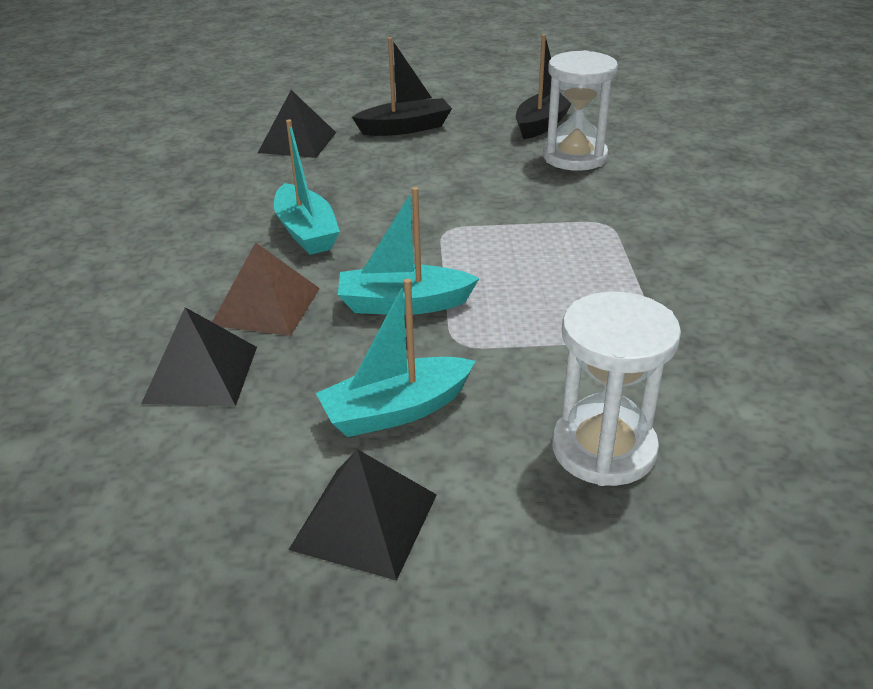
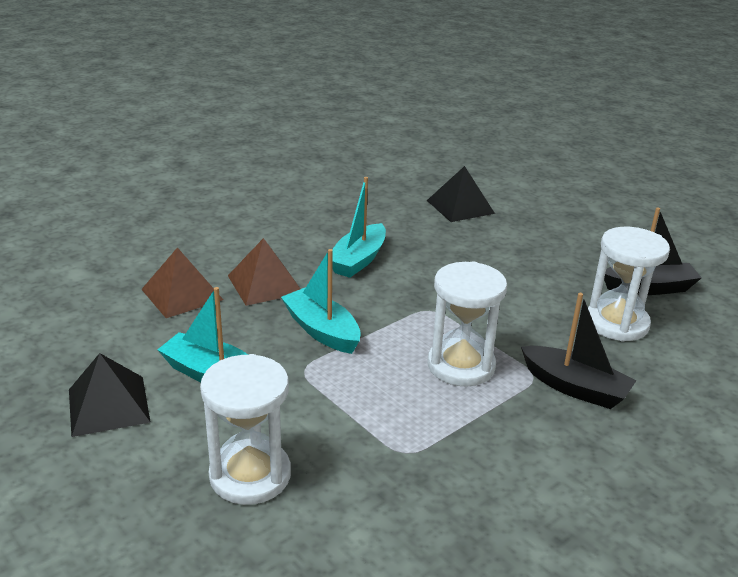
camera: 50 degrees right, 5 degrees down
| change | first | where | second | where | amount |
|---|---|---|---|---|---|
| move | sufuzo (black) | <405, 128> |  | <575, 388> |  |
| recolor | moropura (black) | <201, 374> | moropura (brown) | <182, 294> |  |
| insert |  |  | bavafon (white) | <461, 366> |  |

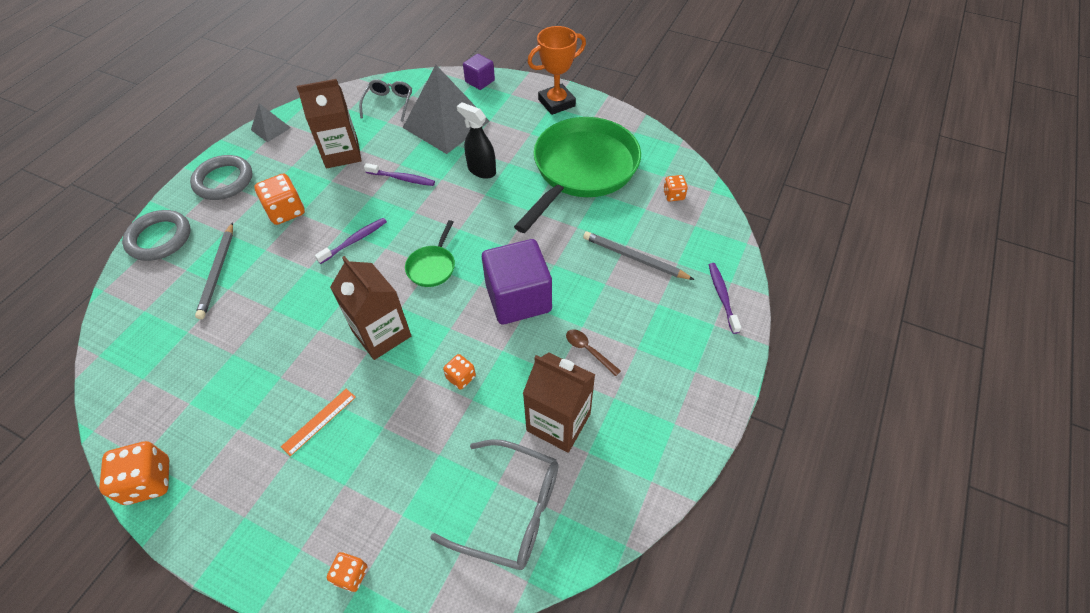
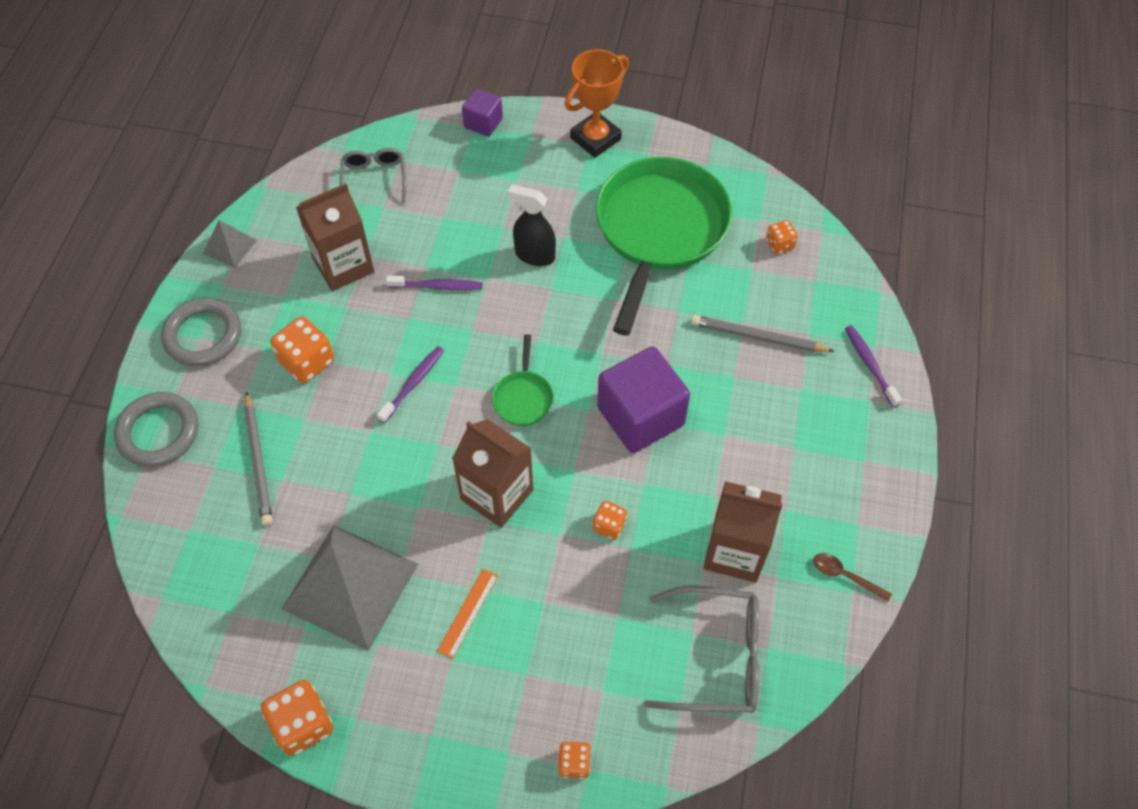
camera: 15 degrees left, 5 degrees up
| change | first | where | second | where | amount |
|---|---|---|---|---|---|
| move | moropura (grey) | <446, 124> |  | <350, 586> |  |
| move | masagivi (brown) | <588, 350> |  | <844, 575> |  |

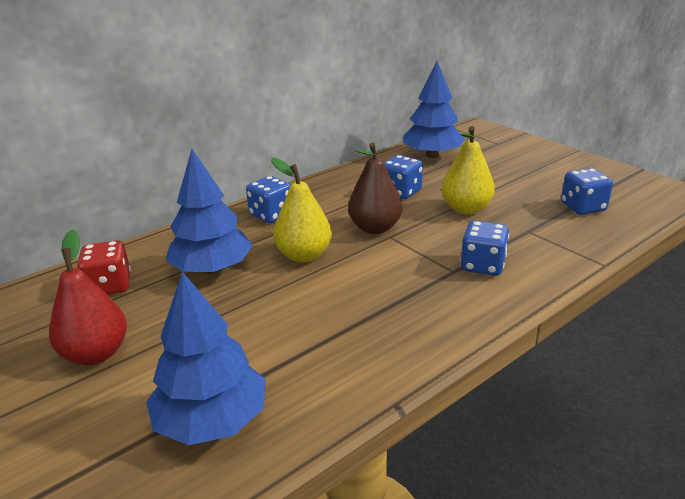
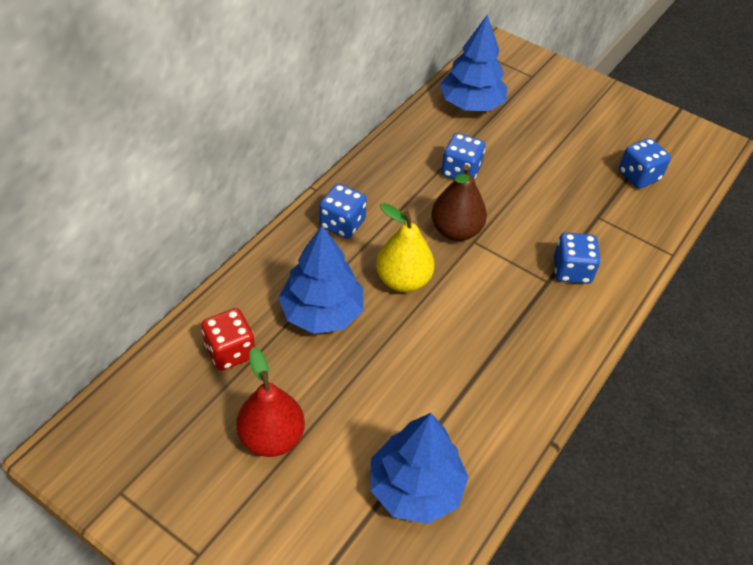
camera: 20 degrees left, 20 degrees up
| change | first | where | second | where | amount |
|---|---|---|---|---|---|
| delete | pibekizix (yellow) | <466, 209> |  |  |  |

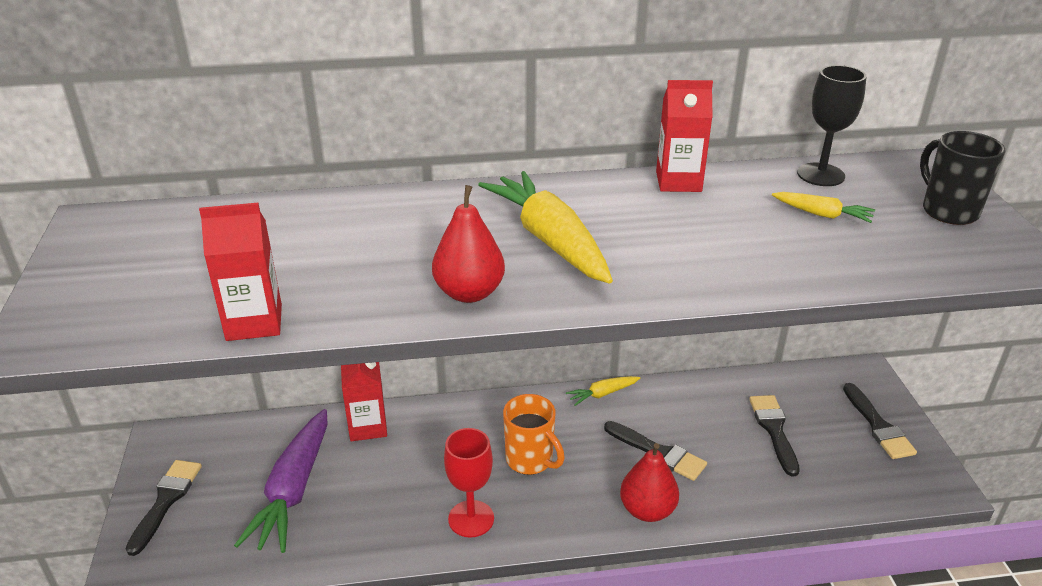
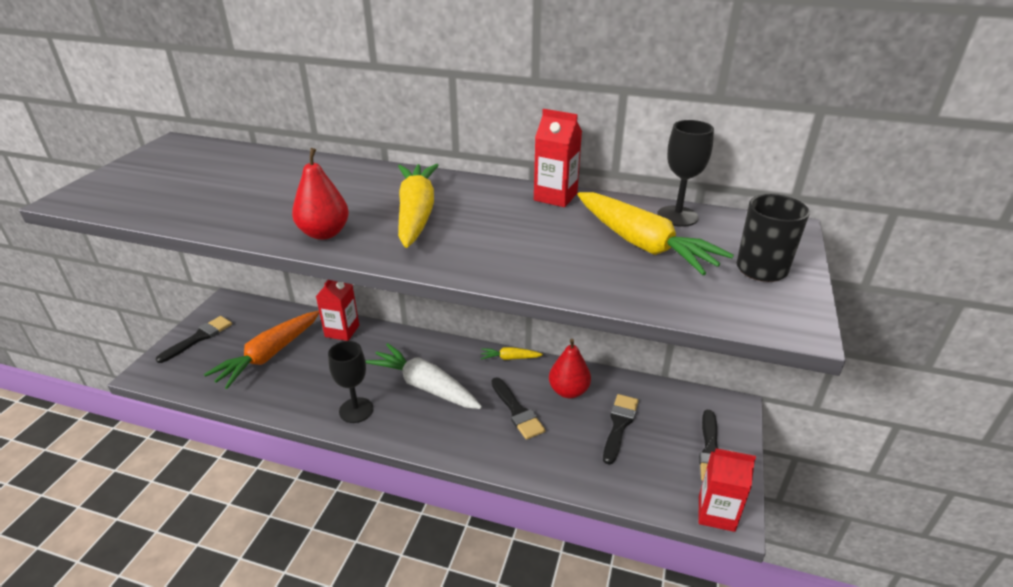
camera: 25 degrees right, 0 degrees up
| change | first | where | second | where | amount |
|---|---|---|---|---|---|
| resize | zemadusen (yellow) | <822, 214> |  | <643, 244> | x2.08 |
| move | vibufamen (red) | <254, 322> |  | <716, 513> |  |
| replace | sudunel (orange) | <530, 460> | zemadusen (white) | <424, 386> |  |
| recolor | zemadusen (purple) | <293, 490> | zemadusen (orange) | <269, 355> |  |
| recolor | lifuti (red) | <471, 519> | lifuti (black) | <356, 410> |  |
| move | pibekizix (red) | <647, 510> |  | <568, 391> |  |

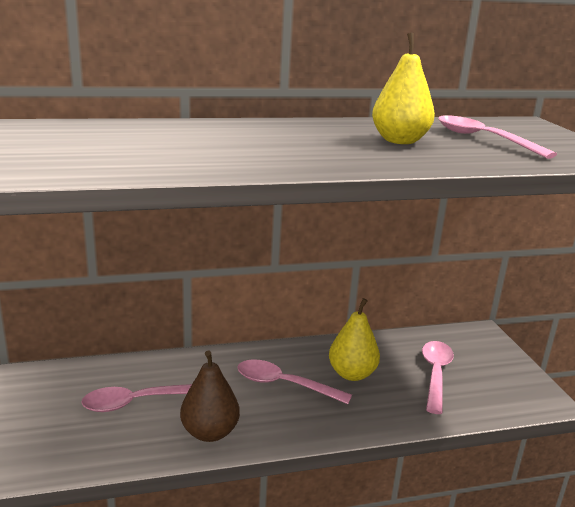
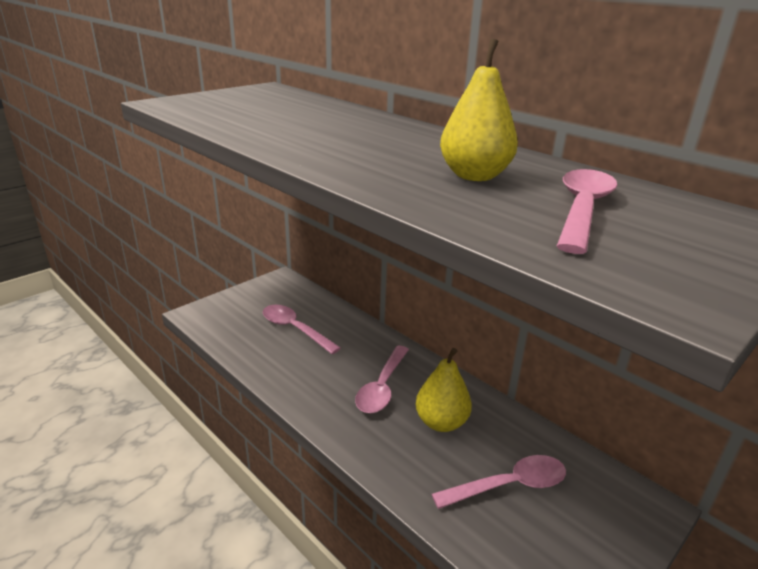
camera: 60 degrees right, 5 degrees up
| change | first | where | second | where | amount |
|---|---|---|---|---|---|
| delete | pibekizix (brown) | <209, 432> |  |  |  |
| rotate | masagivi (pink) | <284, 384> |  | <382, 387> | 150 degrees counterclockwise |

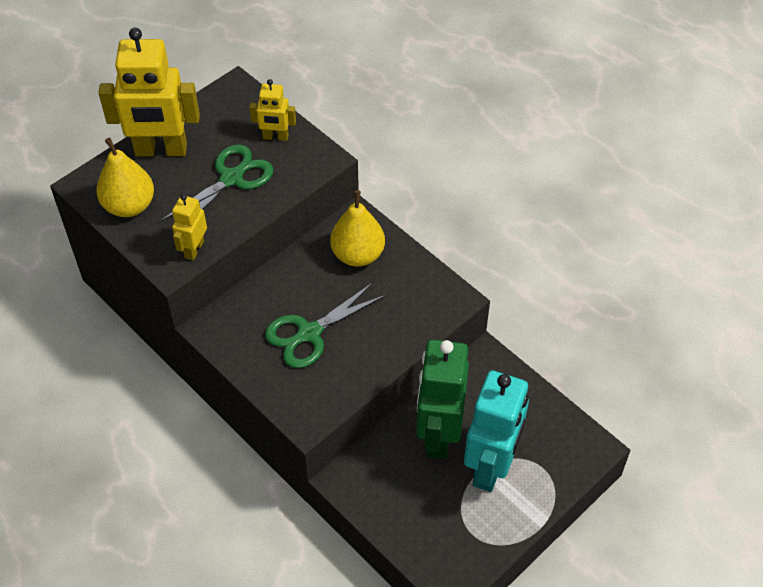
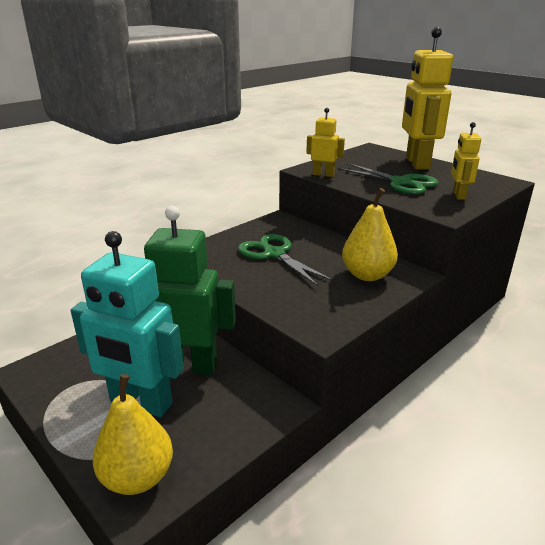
camera: 90 degrees right, 25 degrees down
| change | first | where | second | where | amount |
|---|---|---|---|---|---|
| move | pibekizix (yellow) | <129, 206> |  | <137, 477> |  |

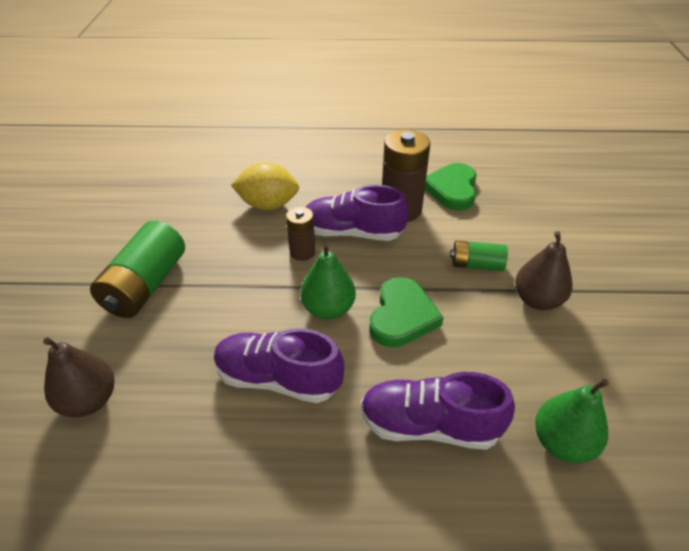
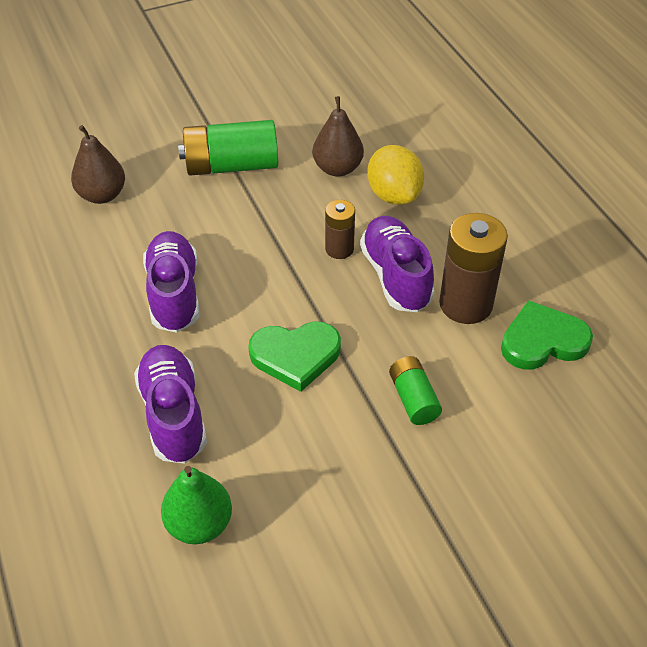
camera: 65 degrees right, 5 degrees up
| change | first | where | second | where | amount |
|---|---|---|---|---|---|
| move | pibekizix (brown) | <537, 300> |  | <337, 168> |  |
| delete | pibekizix (green) | <328, 309> |  |  |  |

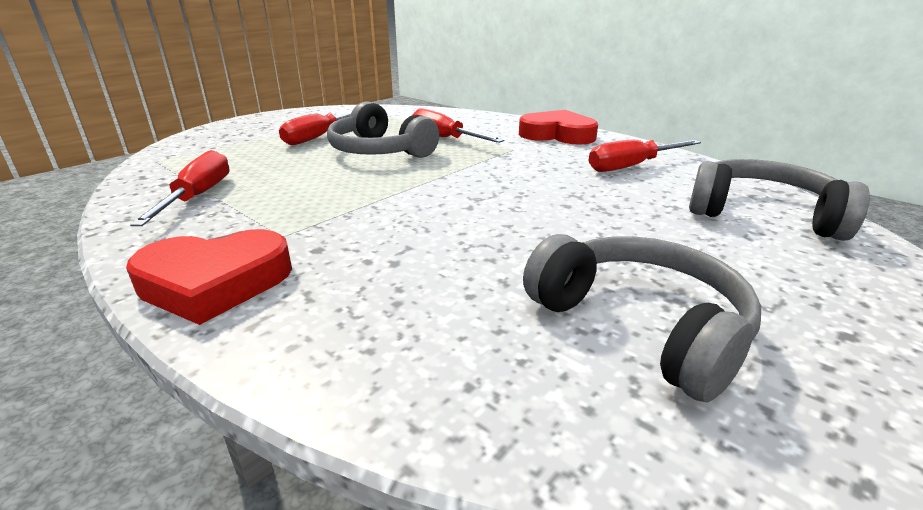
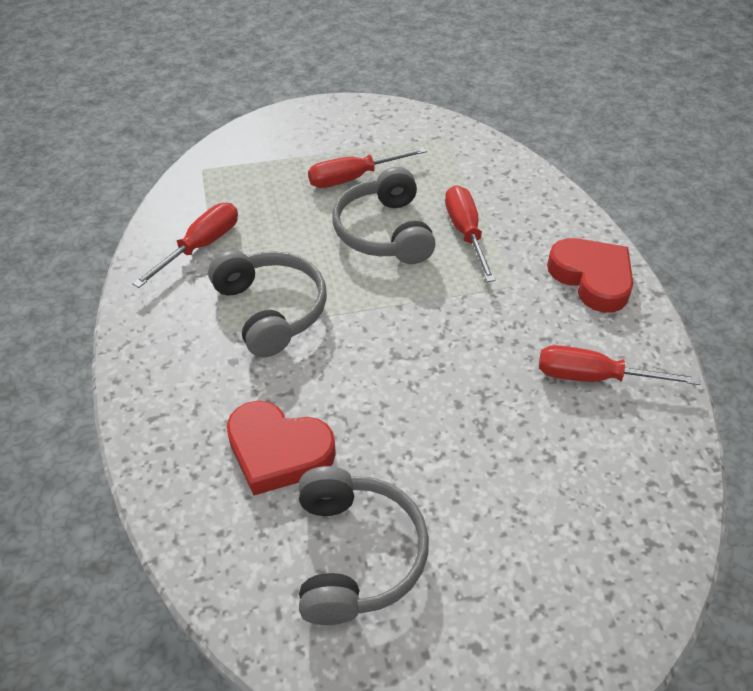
camera: 35 degrees right, 20 degrees up
| change | first | where | second | where | amount |
|---|---|---|---|---|---|
| move | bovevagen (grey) | <762, 214> |  | <271, 310> |  |
| move | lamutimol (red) | <215, 282> |  | <278, 451> |  |

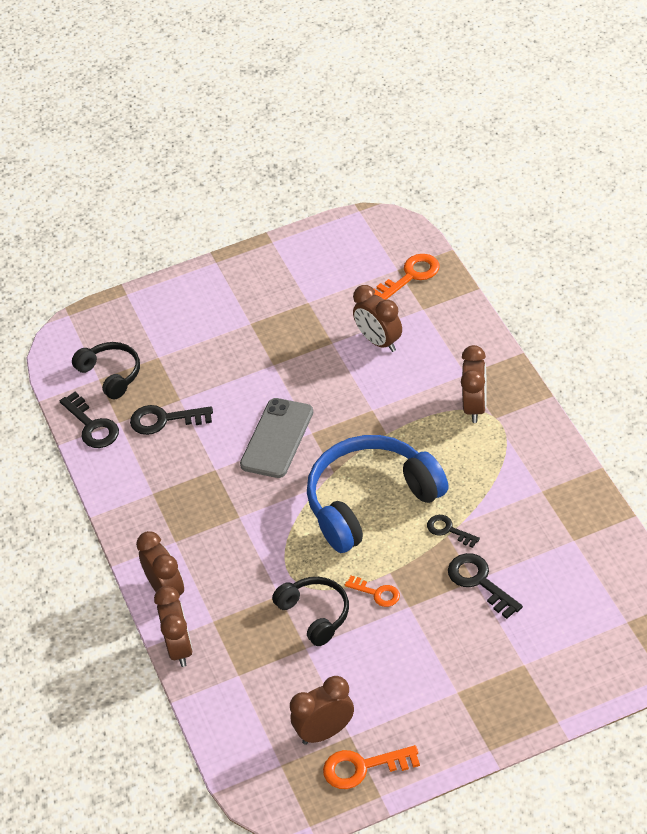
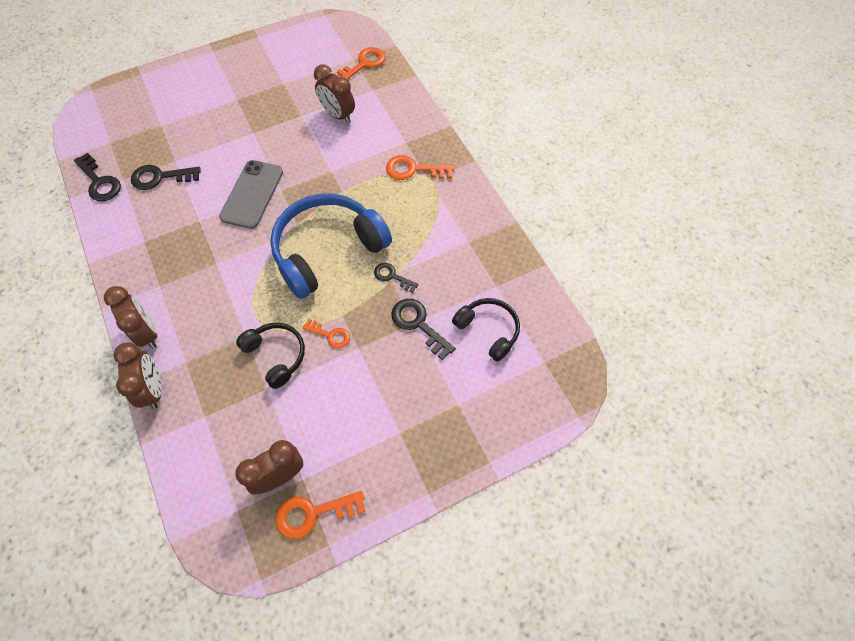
camera: 10 degrees left, 15 degrees up
| change | first | where | second | where | amount |
|---|---|---|---|---|---|
| move | bovevagen (black) | <111, 374> |  | <488, 330> |  |
| replace | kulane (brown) | <475, 407> | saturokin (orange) | <413, 169> |  |

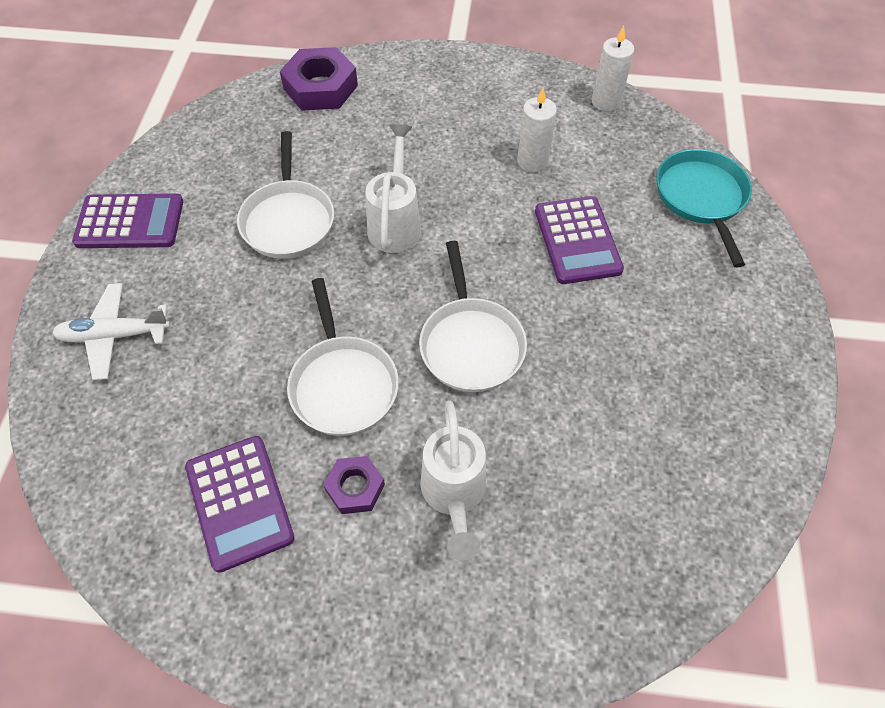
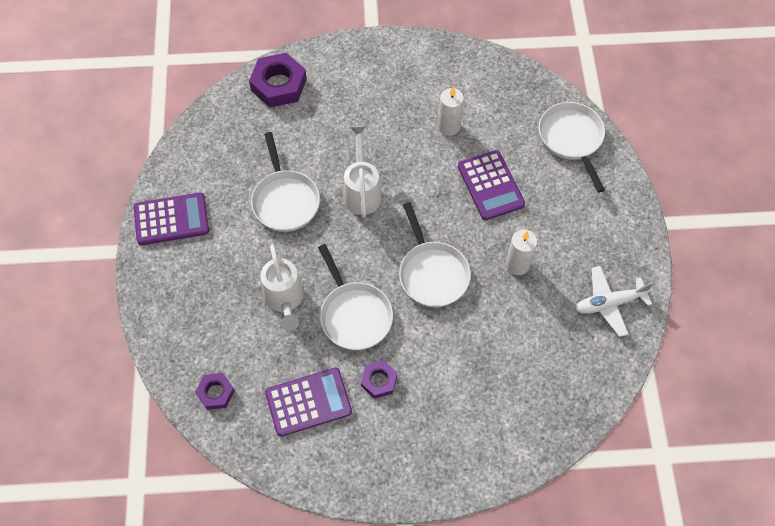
camera: 10 degrees left, 5 degrees up
| change | first | where | second | where | amount |
|---|---|---|---|---|---|
| move | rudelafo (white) | <606, 102> |  | <517, 264> |  |
| recolor | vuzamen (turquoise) | <701, 198> | vuzamen (white) | <572, 139> |  |
| move | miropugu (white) | <114, 336> |  | <609, 303> |  |
| move | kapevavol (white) | <454, 495> |  | <284, 300> |  |
| rotate | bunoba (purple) | <239, 502> |  | <308, 402> | 75 degrees counterclockwise |
| insert |  |  | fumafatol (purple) | <216, 393> |  |

